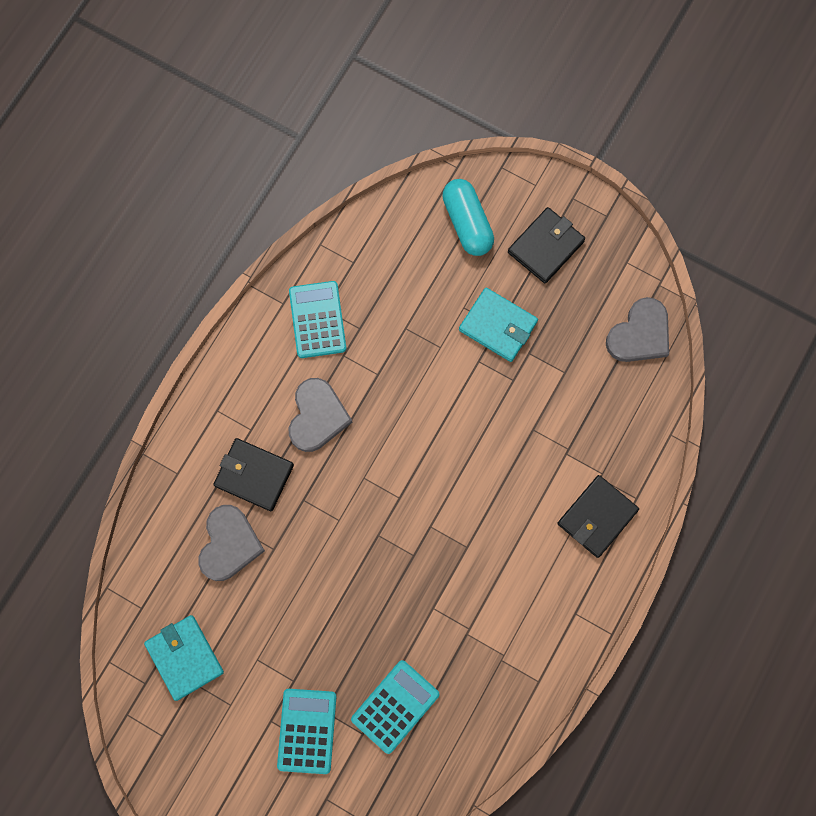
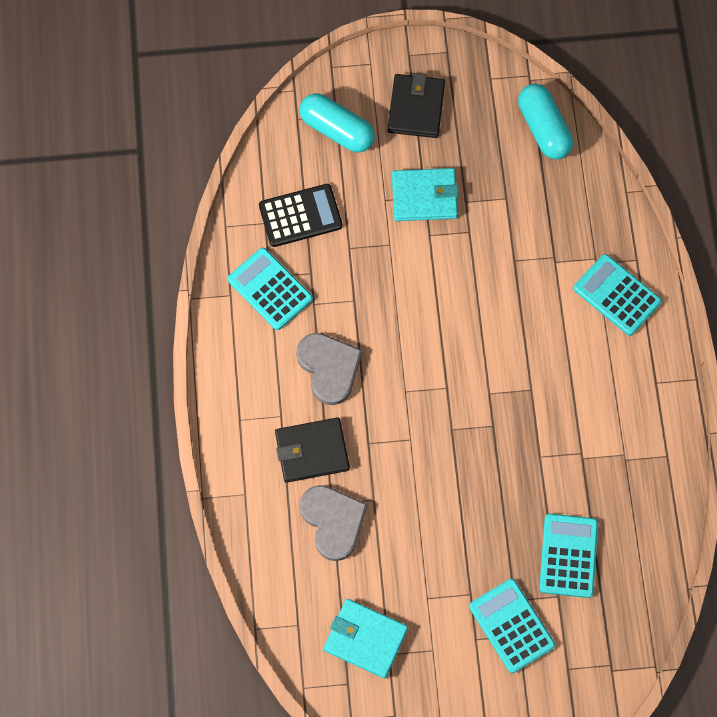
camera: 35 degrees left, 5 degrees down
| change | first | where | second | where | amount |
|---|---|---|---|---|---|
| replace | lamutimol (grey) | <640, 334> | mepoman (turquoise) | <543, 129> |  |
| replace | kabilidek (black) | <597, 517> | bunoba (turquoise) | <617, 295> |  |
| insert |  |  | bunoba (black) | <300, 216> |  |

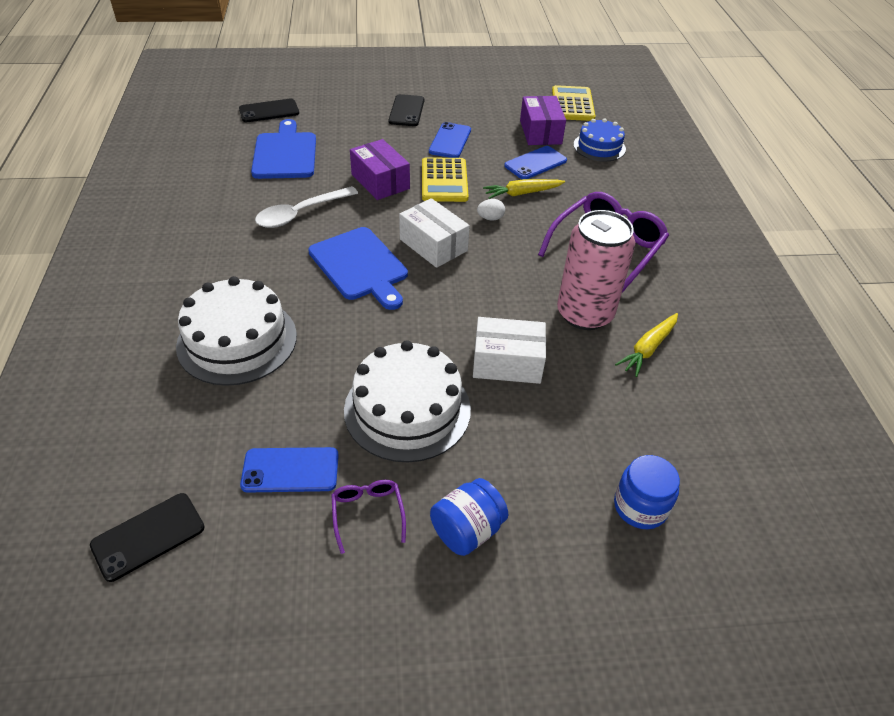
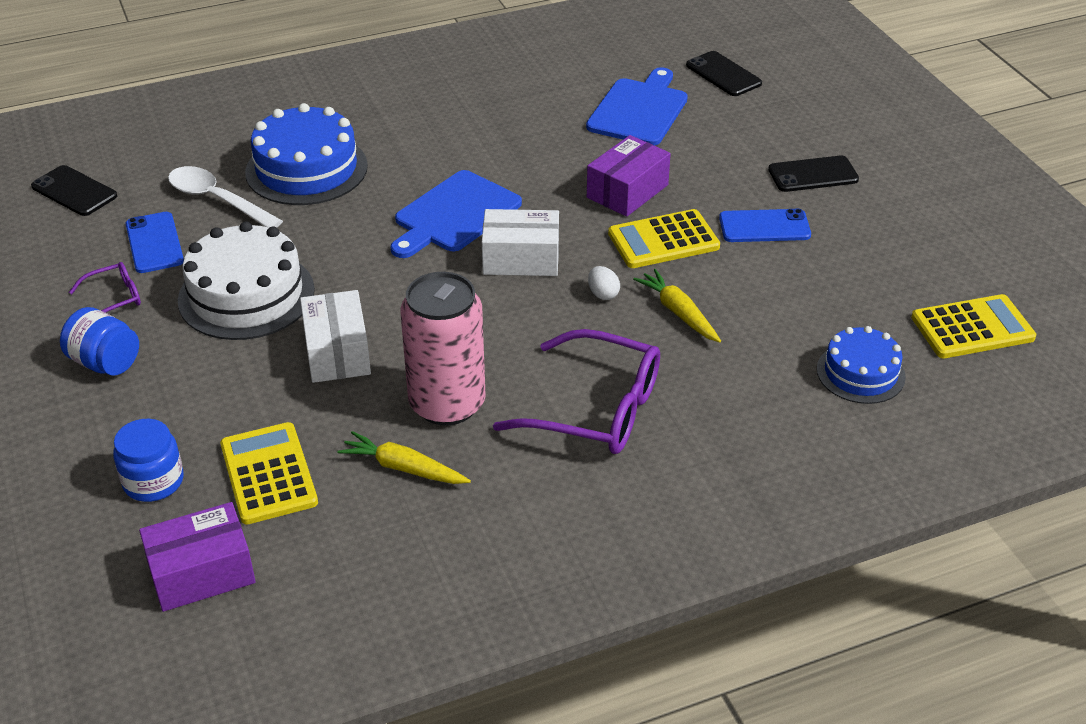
camera: 75 degrees right, 5 degrees down
| change | first | where | second | where | amount |
|---|---|---|---|---|---|
| move | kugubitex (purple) | <540, 132> |  | <202, 572> |  |
| rotate | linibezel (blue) | <285, 153> |  | <639, 110> | 45 degrees counterclockwise |
| delete | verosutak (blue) | <535, 163> |  |  |  |
| move | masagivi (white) | <300, 213> |  | <217, 200> |  |
| rotate | kugubitex (white) | <433, 245> |  | <521, 258> | 60 degrees clockwise |
| recolor | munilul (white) | <237, 340> | munilul (blue) | <306, 169> |  |
| insert |  |  | bunoba (yellow) | <268, 474> |  |

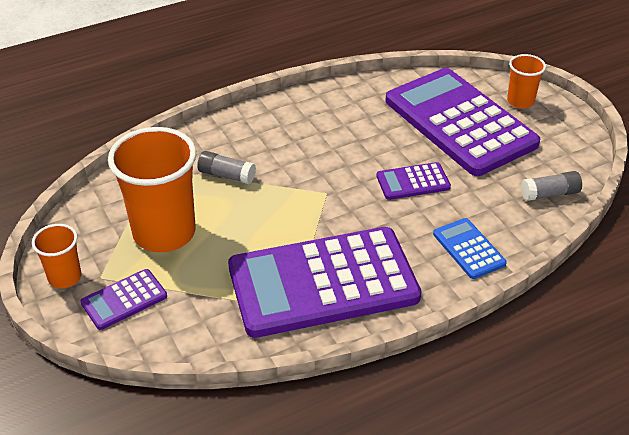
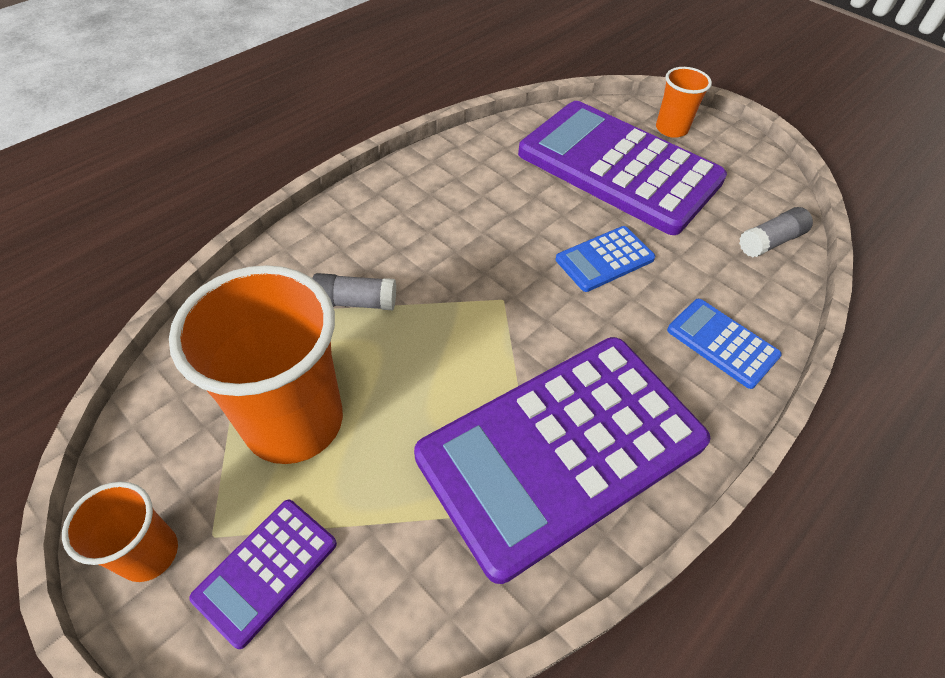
camera: 20 degrees left, 10 degrees up
| change | first | where | second | where | amount |
|---|---|---|---|---|---|
| recolor | bunoba (purple) | <413, 182> | bunoba (blue) | <605, 259> |  |

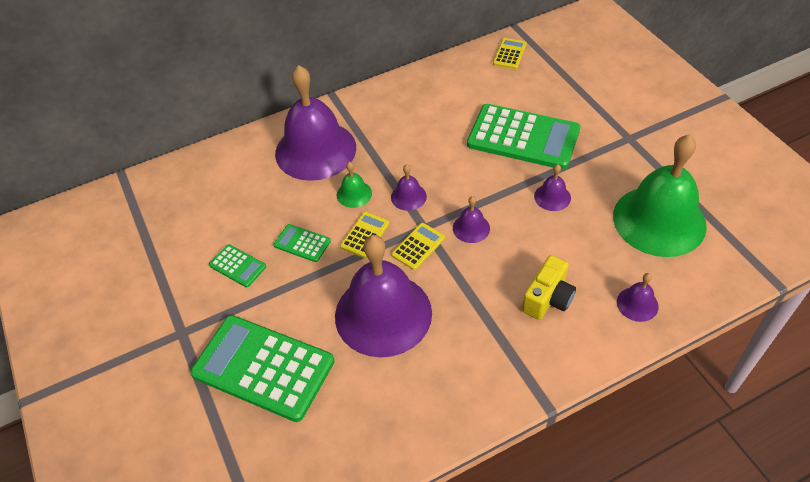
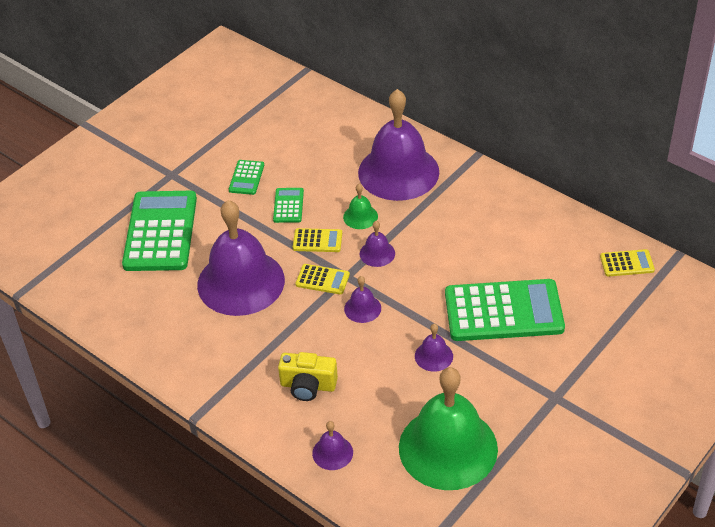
camera: 65 degrees right, 5 degrees down
| change | first | where | second | where | amount |
|---|---|---|---|---|---|
| rotate | bunoba (green) | <523, 137> |  | <503, 311> | 90 degrees counterclockwise |

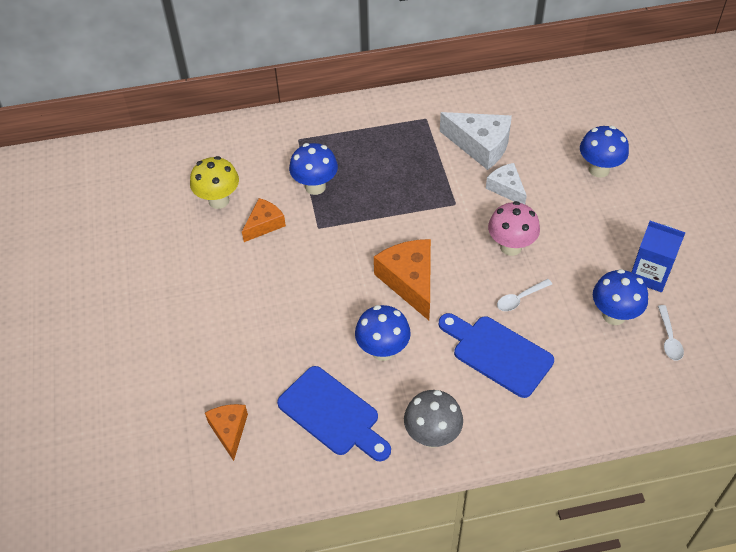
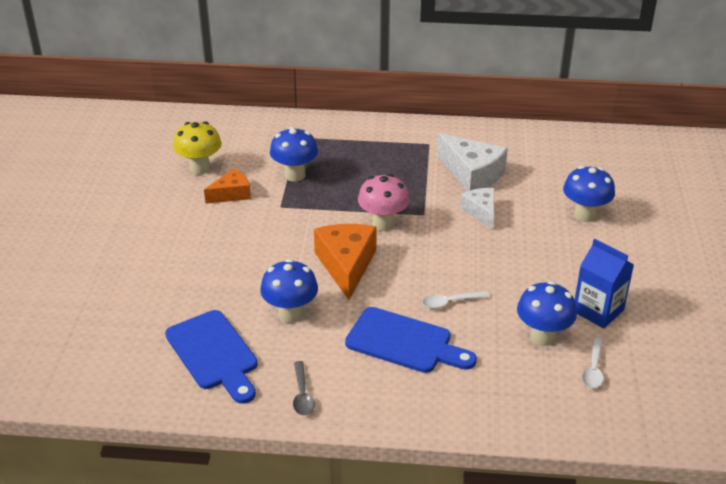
camera: 15 degrees right, 15 degrees down
| change | first | where | second | where | amount |
|---|---|---|---|---|---|
| move | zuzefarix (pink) | <511, 247> |  | <383, 224> |  |
| rotate | linibezel (blue) | <497, 354> |  | <404, 342> | 150 degrees clockwise |
| replace | zuzefarix (grey) | <432, 436> | masagivi (grey) | <302, 394> |  |
| delete | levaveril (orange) | <229, 430> |  |  |  |

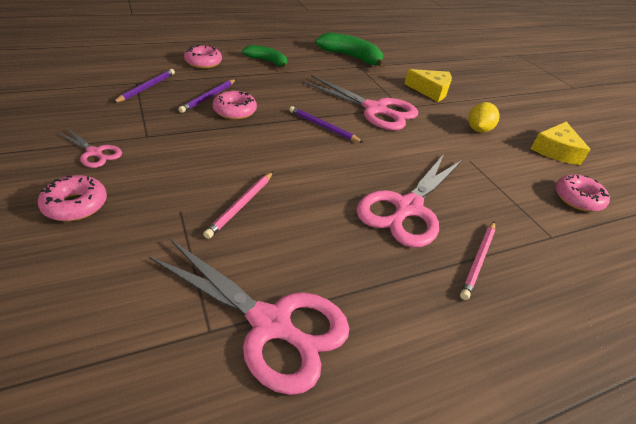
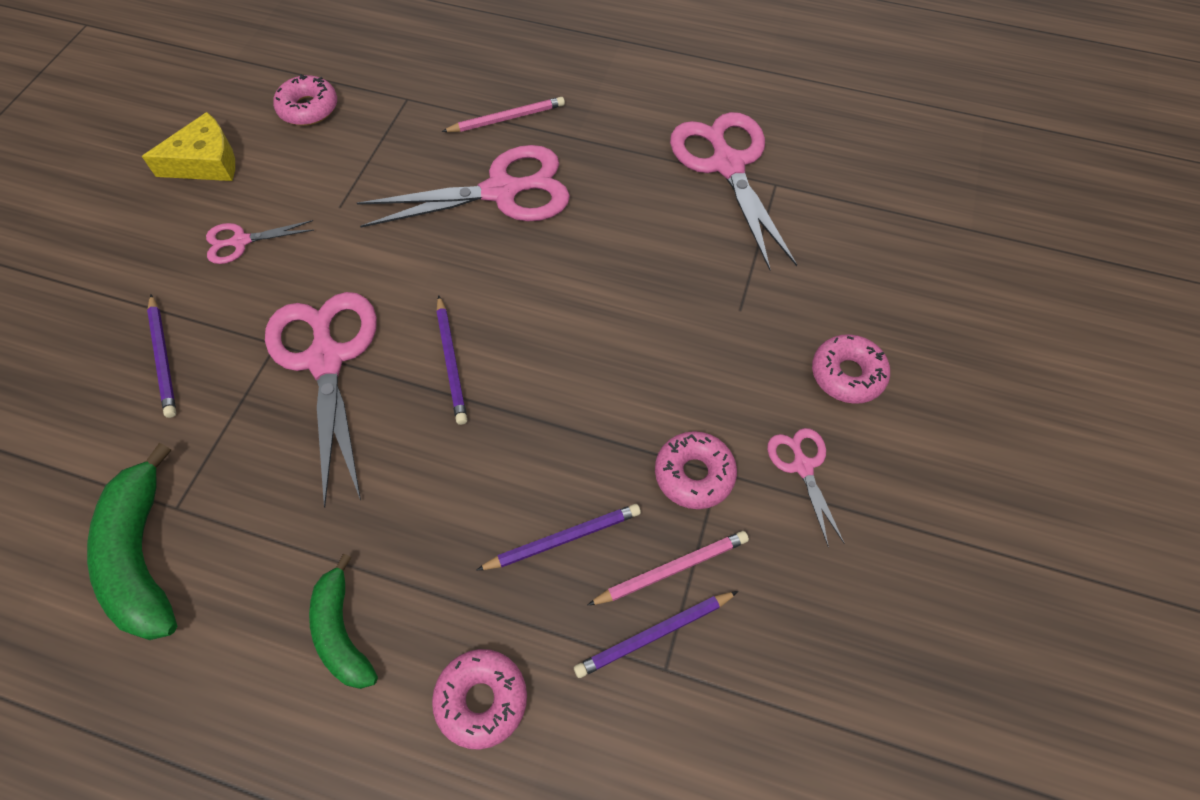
camera: 135 degrees left, 20 degrees up
| change | first | where | second | where | amount |
|---|---|---|---|---|---|
| replace | levaveril (yellow) | <431, 91> | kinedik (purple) | <163, 357> |  |
| move | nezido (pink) | <235, 111> |  | <694, 474> |  |
| replace | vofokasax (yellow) | <478, 130> | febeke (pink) | <241, 241> |  |
| move | kinedik (pink) | <241, 205> |  | <671, 569> |  |

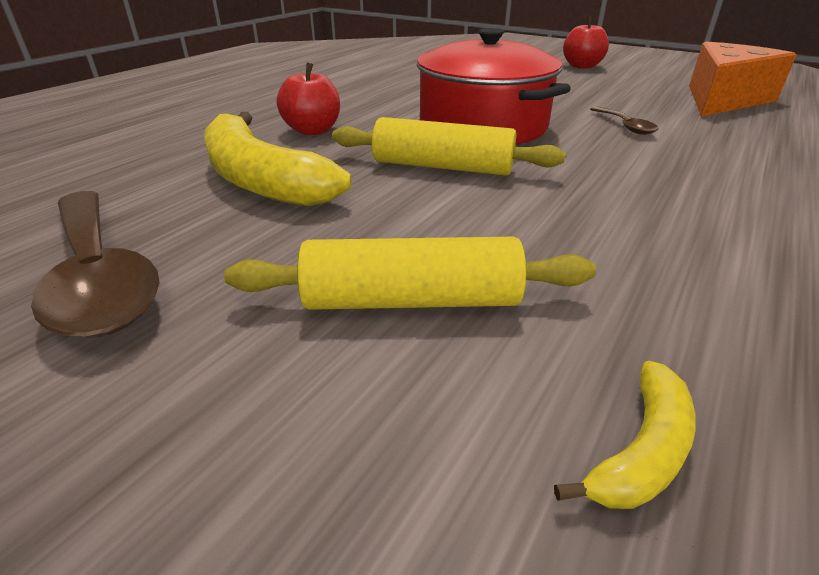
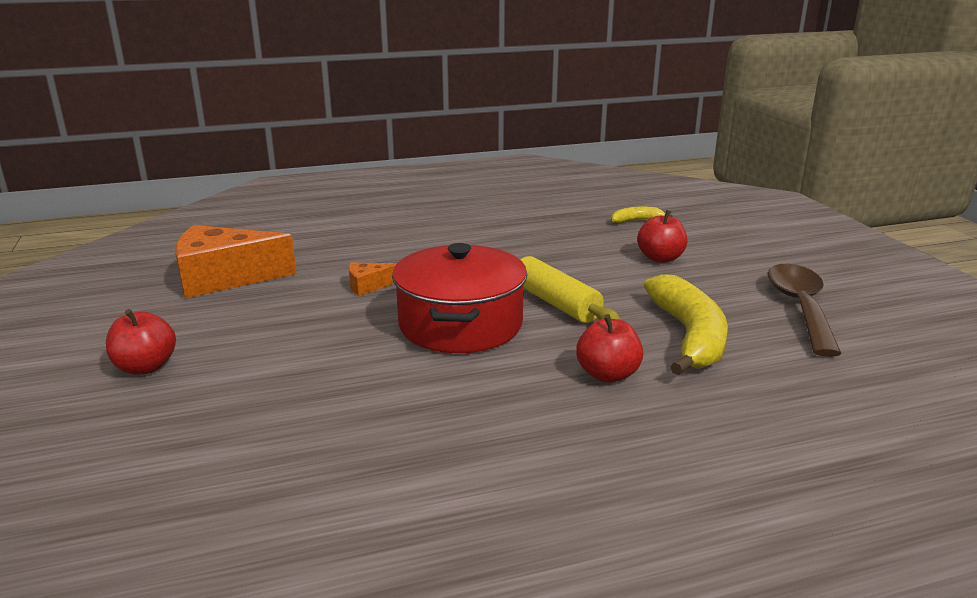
camera: 140 degrees left, 10 degrees down
| change | first | where | second | where | amount |
|---|---|---|---|---|---|
| replace | masagivi (brown) | <625, 126> | levaveril (orange) | <368, 286> |  |
| replace | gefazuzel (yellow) | <411, 300> | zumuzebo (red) | <660, 258> |  |

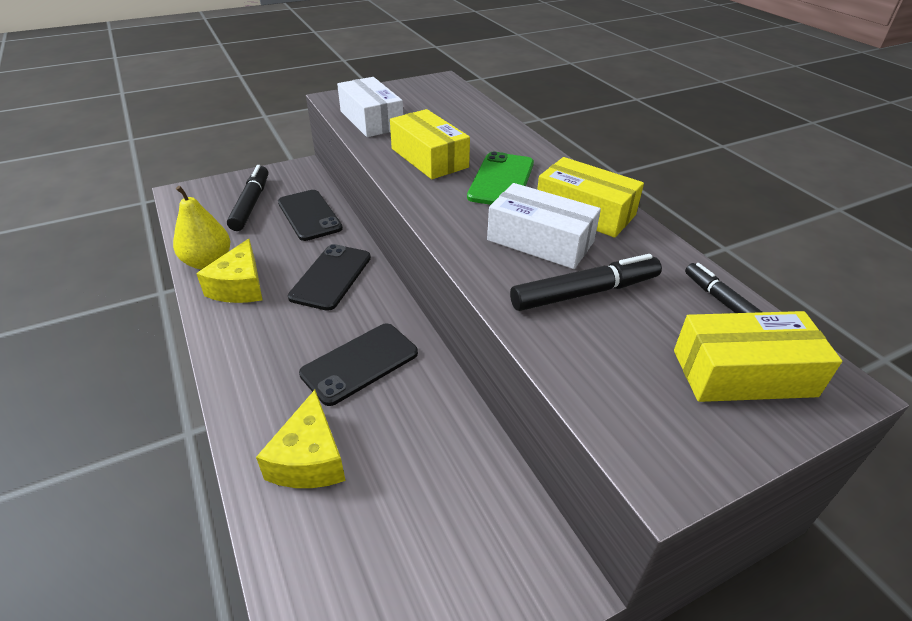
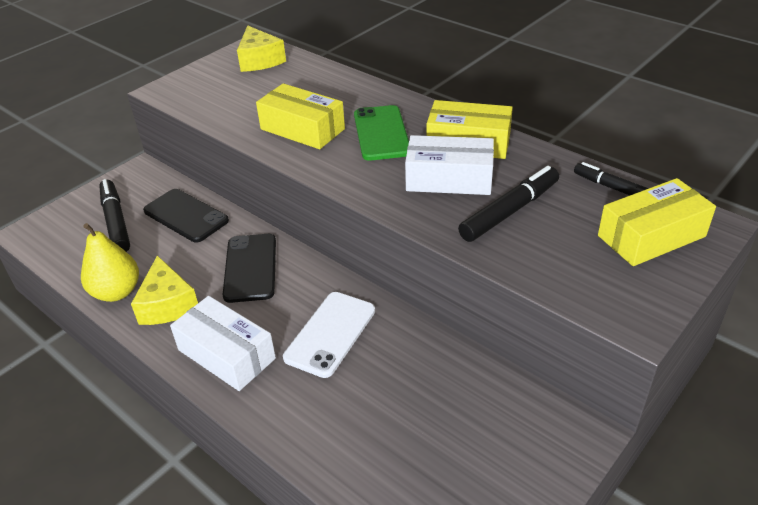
camera: 20 degrees left, 0 degrees up
| change | first | where | second | where | amount |
|---|---|---|---|---|---|
| move | kugubitex (white) | <371, 120> |  | <226, 354> |  |
| recolor | verosutak (black) | <360, 363> | verosutak (white) | <330, 334> |  |
| move | levaveril (yellow) | <309, 459> |  | <259, 60> |  |

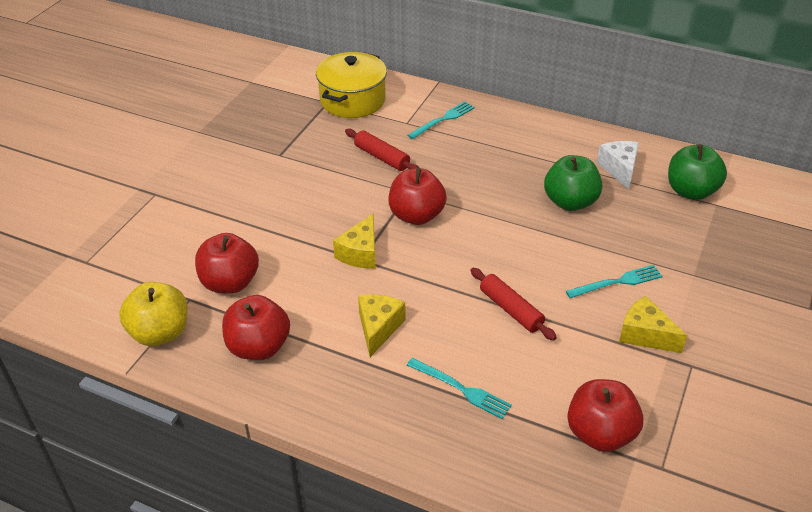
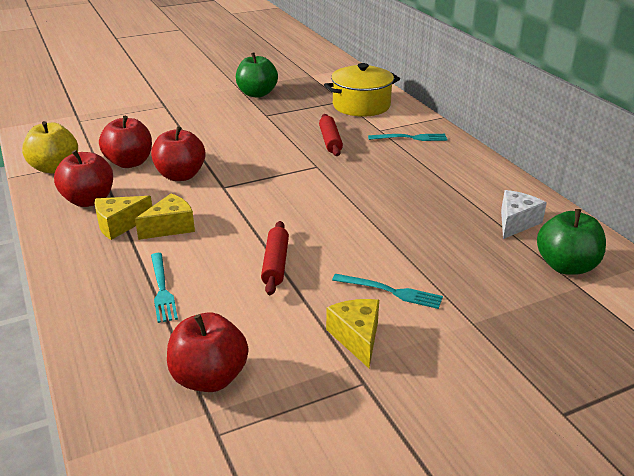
camera: 40 degrees right, 10 degrees down
| change | first | where | second | where | amount |
|---|---|---|---|---|---|
| move | zumuzebo (green) | <570, 202> |  | <257, 94> |  |
| move | zumuzebo (red) | <416, 215> |  | <180, 175> |  |
| move | levaveril (yellow) | <360, 253> |  | <119, 225> |  |

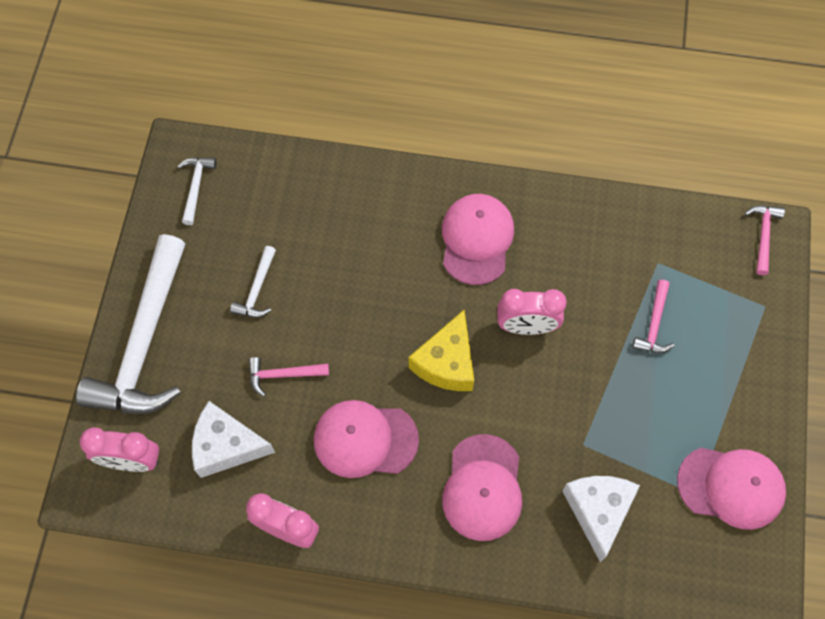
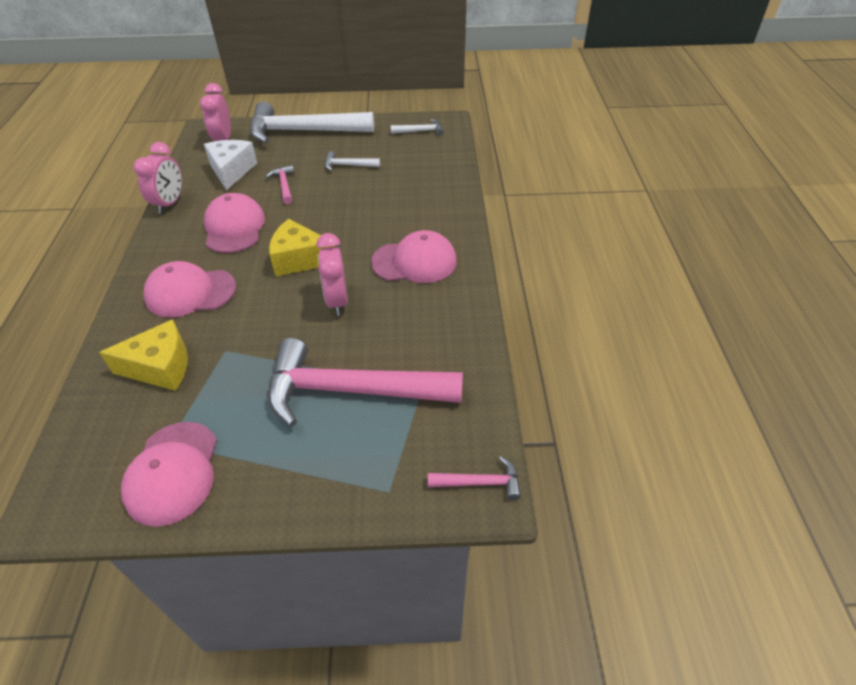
camera: 80 degrees right, 20 degrees down
| change | first | where | second | where | amount |
|---|---|---|---|---|---|
| resize | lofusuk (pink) | <654, 324> |  | <351, 390> | x2.38 |
| recolor | levaveril (white) | <598, 511> | levaveril (yellow) | <160, 367> |  |

